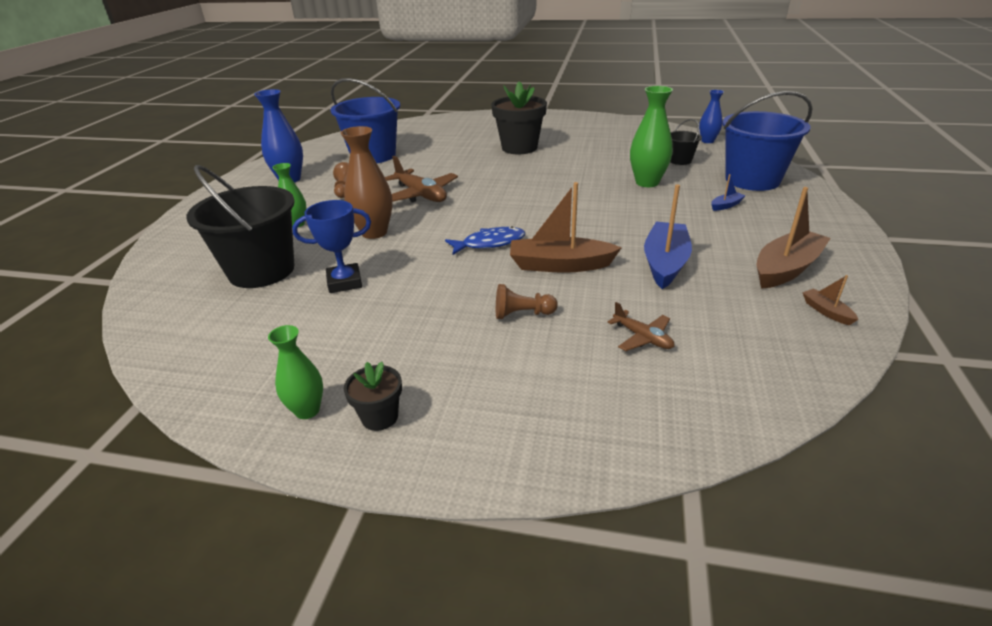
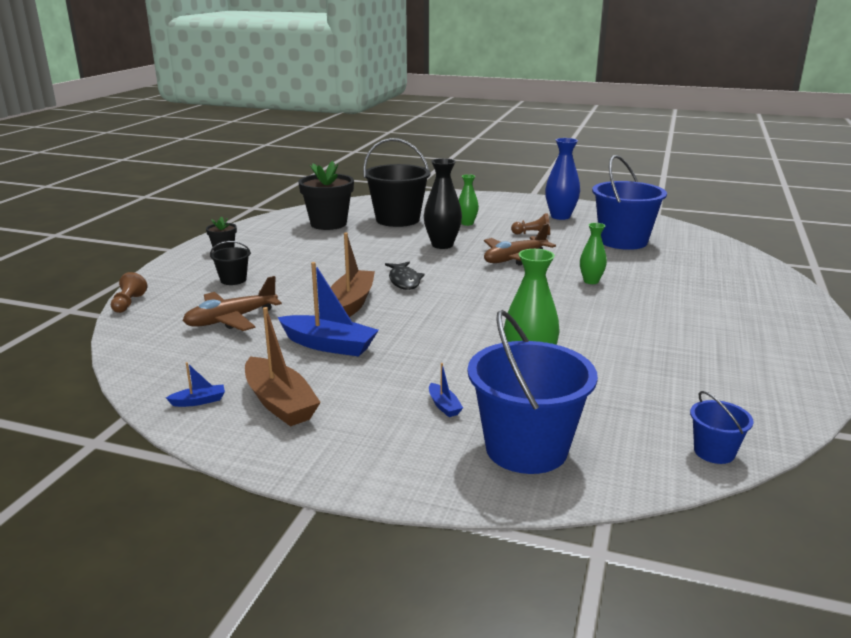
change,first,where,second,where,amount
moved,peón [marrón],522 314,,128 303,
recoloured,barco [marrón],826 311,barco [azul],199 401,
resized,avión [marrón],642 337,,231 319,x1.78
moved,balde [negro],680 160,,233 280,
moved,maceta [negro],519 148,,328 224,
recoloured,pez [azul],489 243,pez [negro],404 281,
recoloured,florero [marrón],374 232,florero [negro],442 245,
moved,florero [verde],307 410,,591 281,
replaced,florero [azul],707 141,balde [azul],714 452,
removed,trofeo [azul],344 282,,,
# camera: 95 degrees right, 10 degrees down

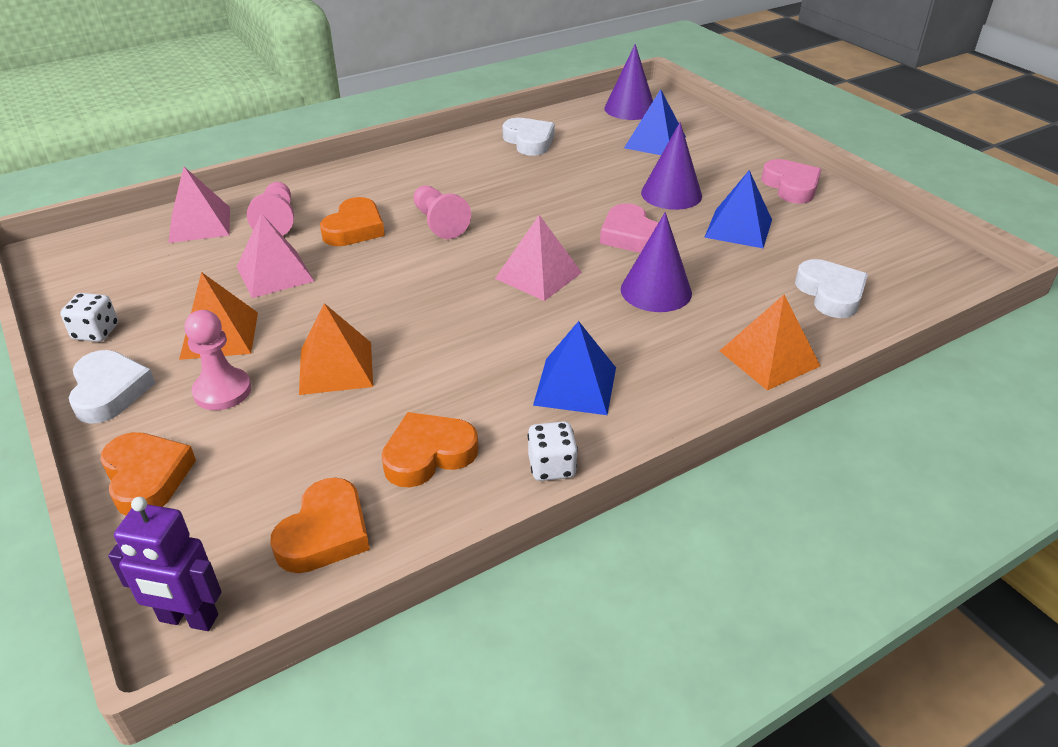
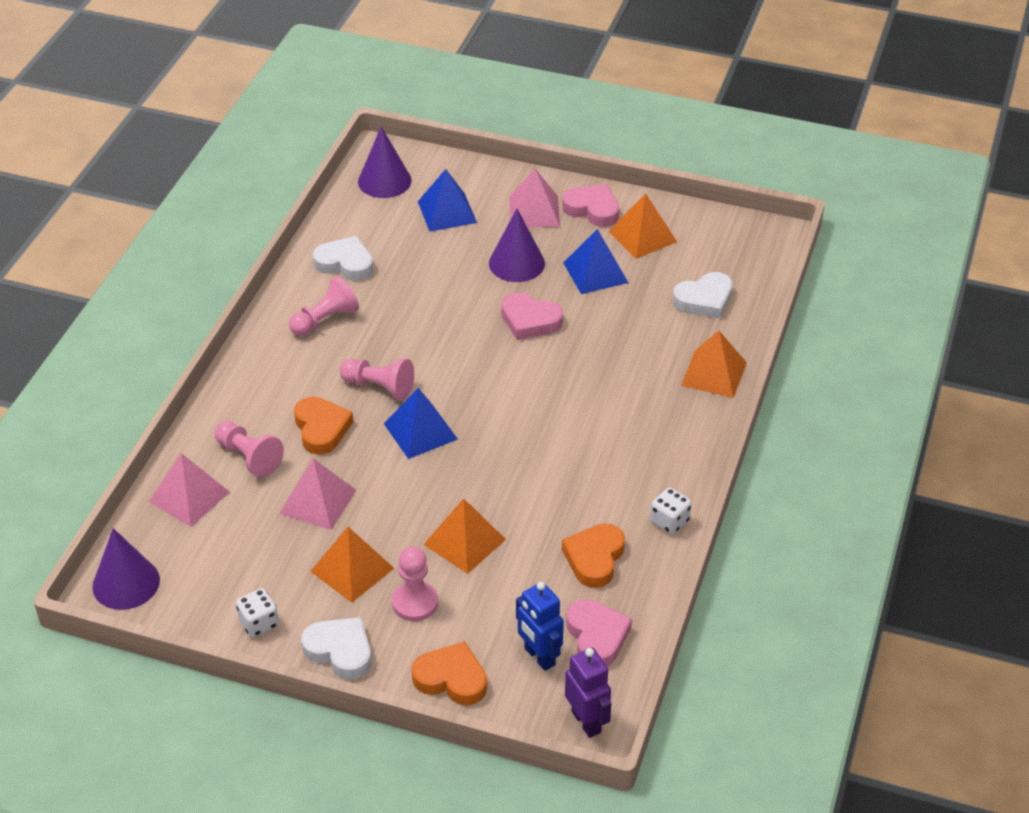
change,first,where,second,where,amount
moved,cono [morado],656 291,,126 583,
added,,,peón [rosa],325 320,
moved,pirámide [azul],575 385,,420 431,
moved,pirámide [rosa],538 275,,534 211,
added,,,robot [azul],539 656,
turned,robot [morado],188 619,,586 722,90 degrees counterclockwise
recoloured,corazón [naranja],325 533,corazón [rosa],596 636,
added,,,pirámide [naranja],642 236,
turned,corazón [blanco],830 294,,704 300,120 degrees clockwise
# camera: 40 degrees left, 5 degrees up

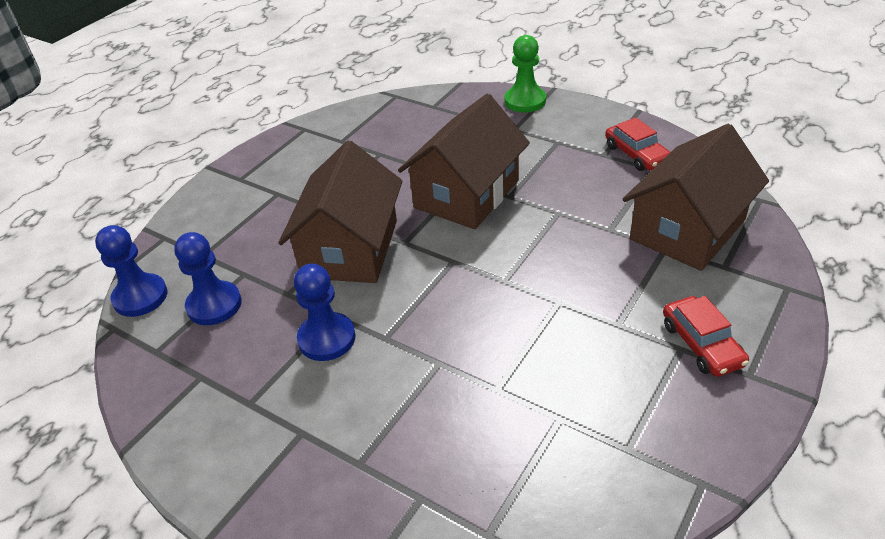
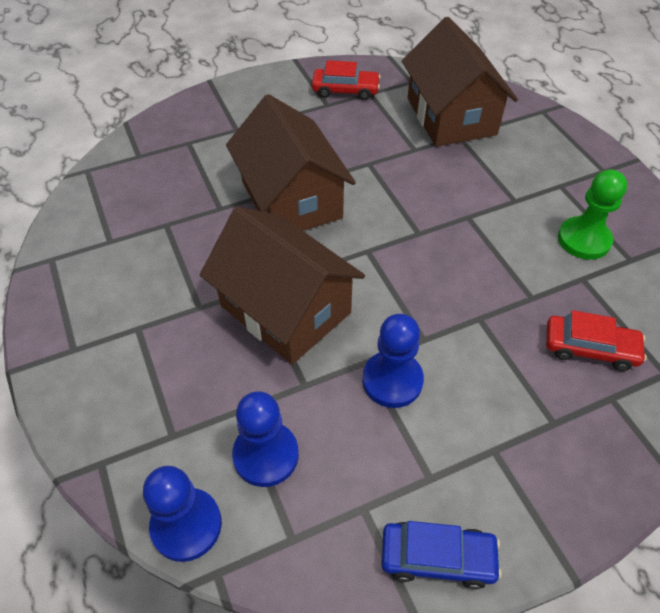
change,first,where,second,where,amount
added,,,coche [azul],437 558,
moved,coche [rojo],701 344,,590 348,
moved,peón [verde],525 101,,584 240,
# camera: 60 degrees left, 10 degrees up

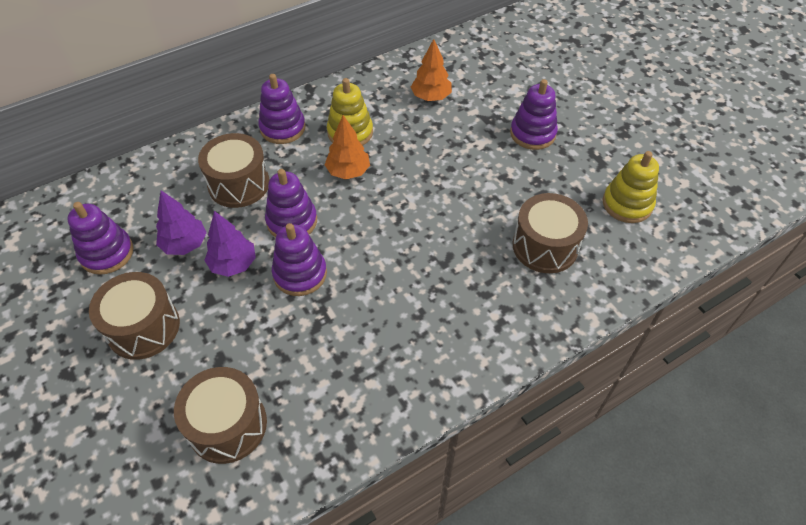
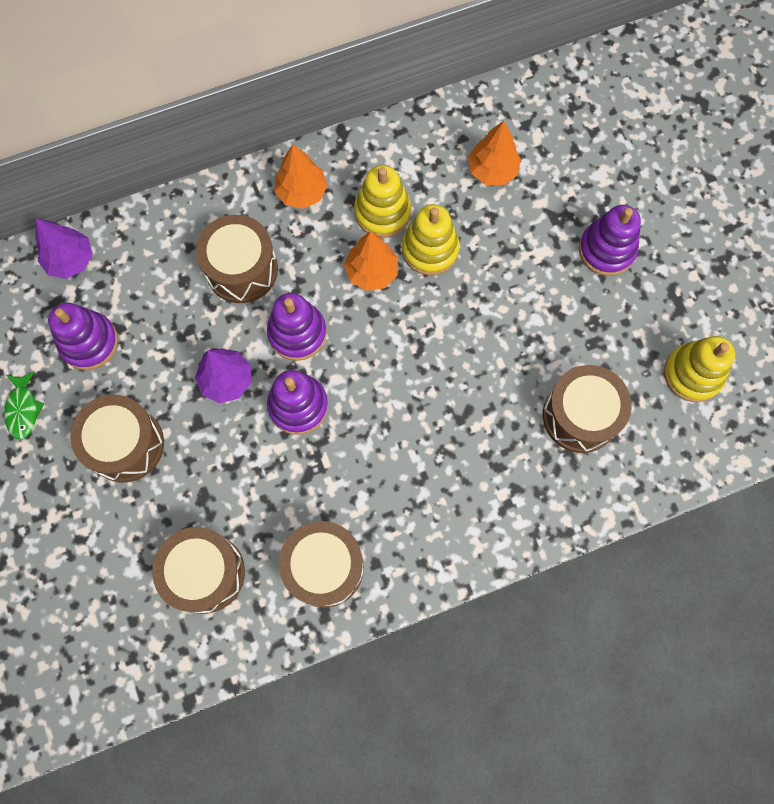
change,first,where,second,where,amount
added,,,pez [verde],23 409,
moved,árbol [morado],185 244,,70 260,
replaced,juguete apilable [morado],282 128,árbol [naranja],302 192,
added,,,tambor [marrón],324 567,
added,,,juguete apilable [amarillo],430 249,
# camera: 10 degrees right, 20 degrees up

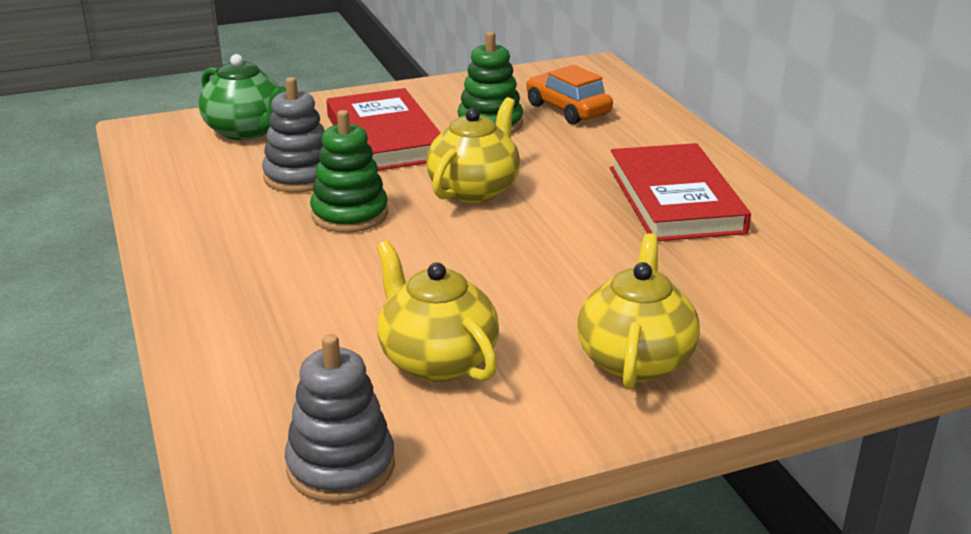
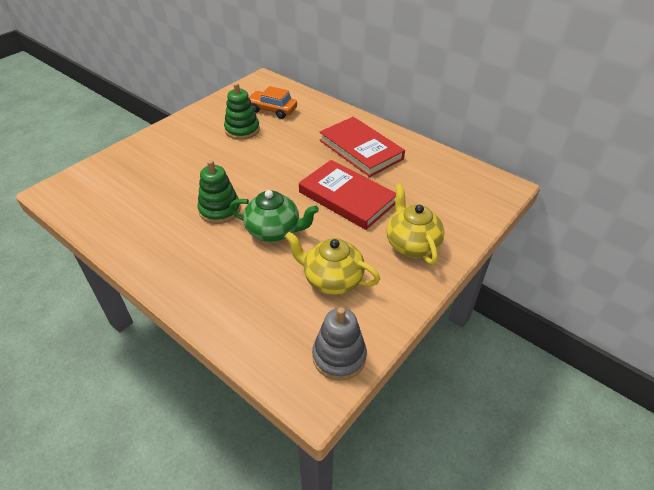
change,first,where,second,where,amount
moved,tetera [verde],247 131,,274 231,
moved,libro [rojo],385 137,,347 197,
removed,juguete apilable [gris],300 177,,,
removed,tetera [amarillo],474 190,,,
# camera: 30 degrees left, 15 degrees up

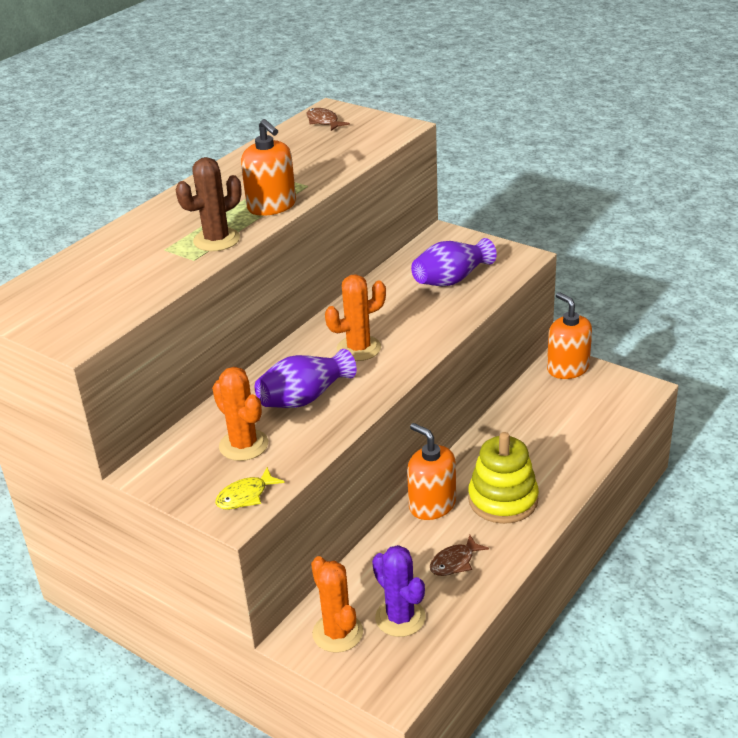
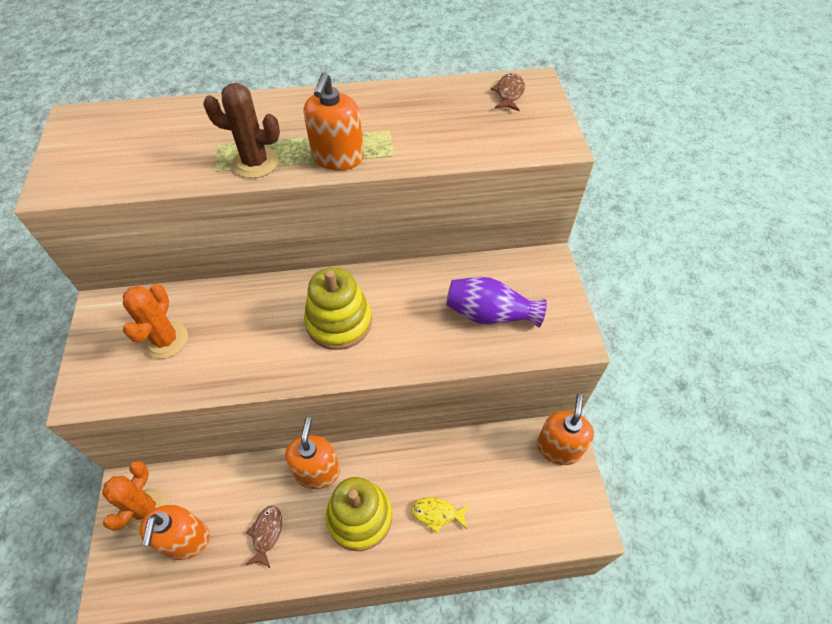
change,first,where,second,where,amount
replaced,cactus [morado],400 618,dispensador de jabón [naranja],185 540,
turned,pez [marrón],454 562,,266 534,90 degrees clockwise
replaced,cactus [naranja],358 348,juguete apilable [amarillo],339 322,
moved,pez [amarillo],245 496,,437 514,
removed,florero [morado],305 398,,,
# camera: 45 degrees right, 20 degrees up

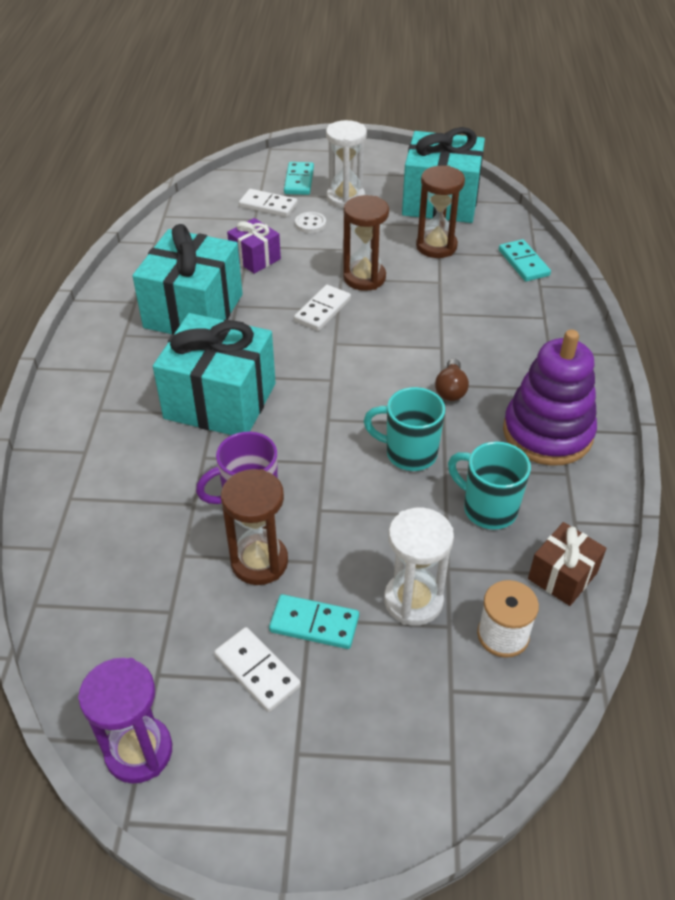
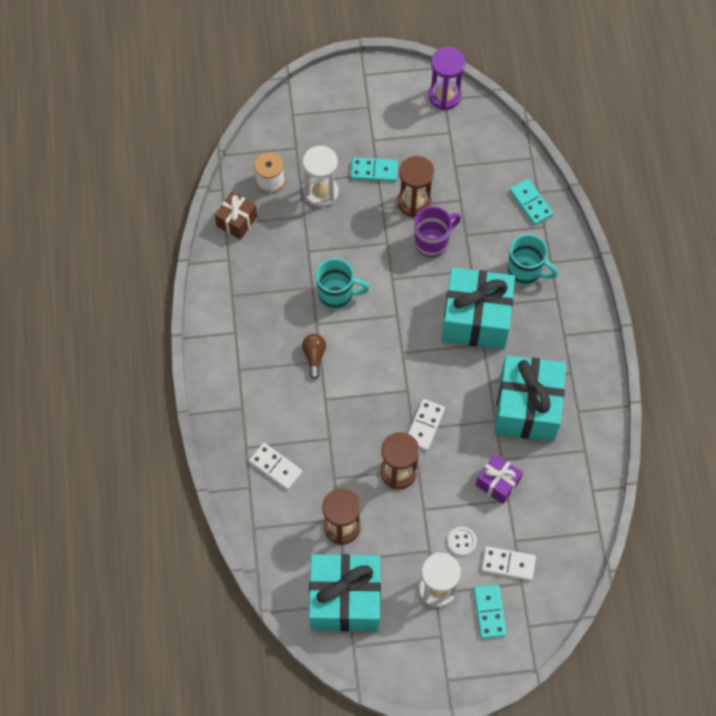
change,first,where,second,where,amount
moved,ficha de dominó [blanco],257 671,,275 467,
moved,taza [turquesa],488 509,,525 271,
moved,ficha de dominó [turquesa],523 263,,530 203,
removed,juguete apilable [morado],547 433,,,
# camera: 170 degrees right, 20 degrees up

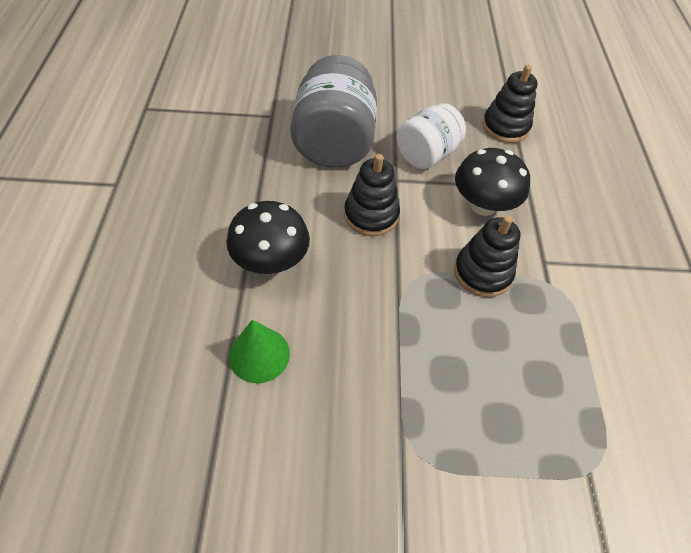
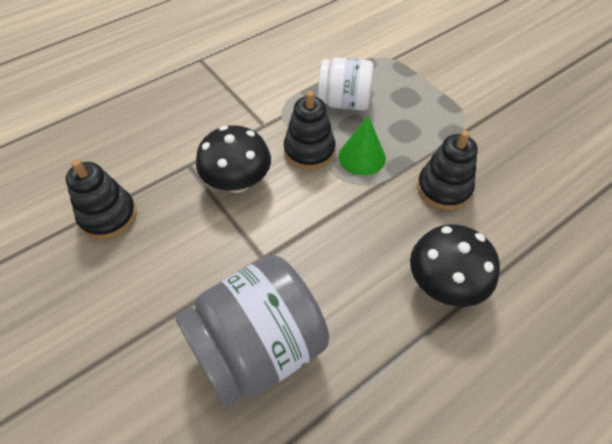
change,first,where,second,where,amount
moved,tarro [blanco],426 154,,344 102,
moved,cono [verde],259 354,,362 157,
moved,juguete apilable [negro],371 215,,443 188,
# camera: 125 degrees left, 0 degrees up

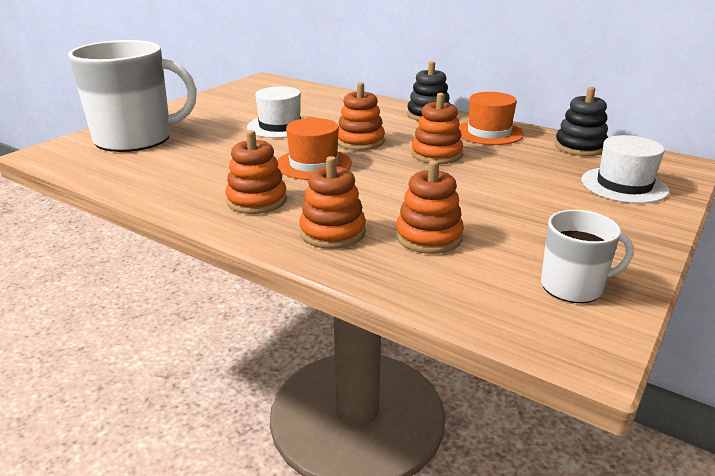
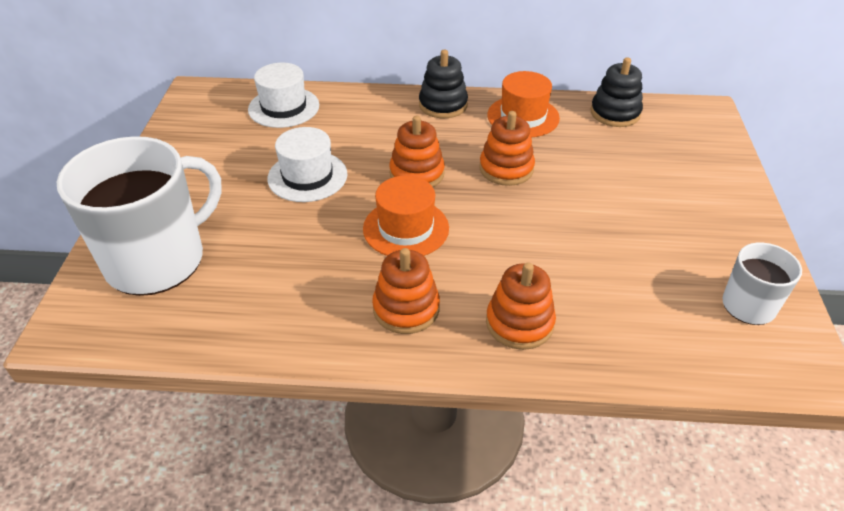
change,first,where,second,where,amount
moved,sombrero [blanco],624 185,,284 107,
removed,juguete apilable [naranja],428 237,,,
# camera: 30 degrees left, 15 degrees up

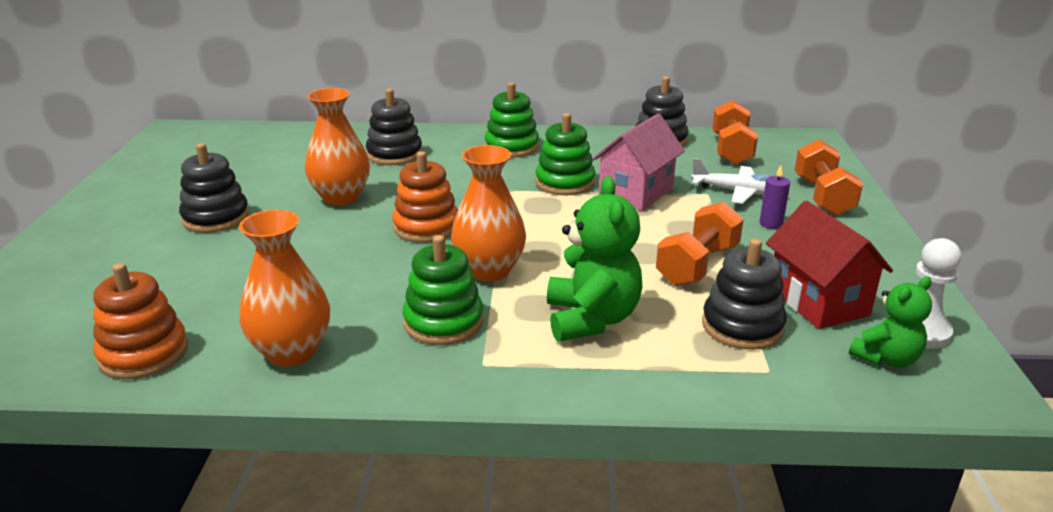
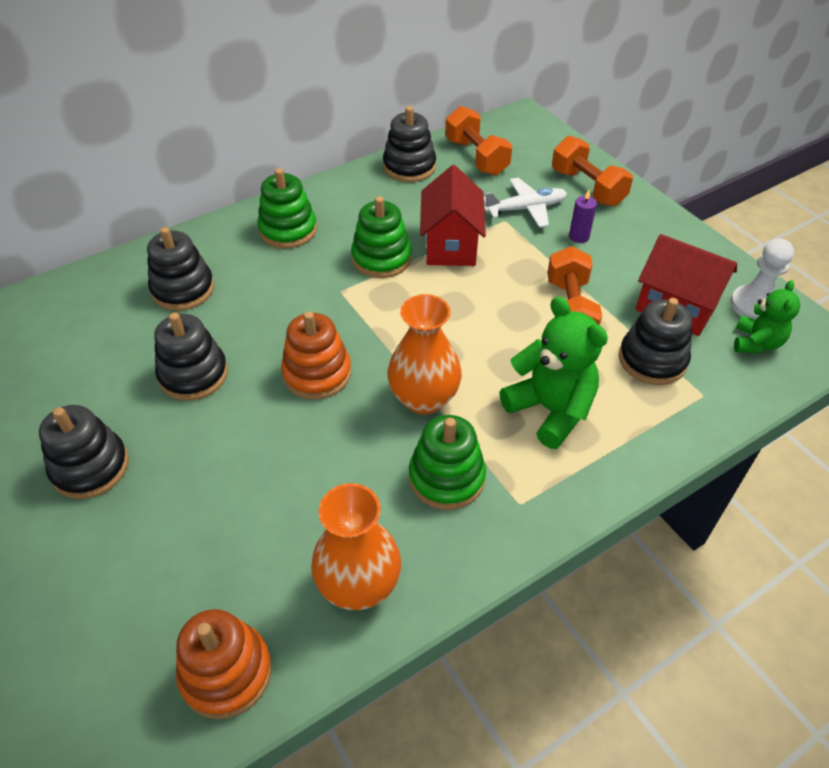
change,first,where,second,where,amount
replaced,florero [naranja],341 197,juguete apilable [negro],193 374,
recoloured,casa [rosa],636 193,casa [rojo],451 245,
# camera: 35 degrees left, 20 degrees up

